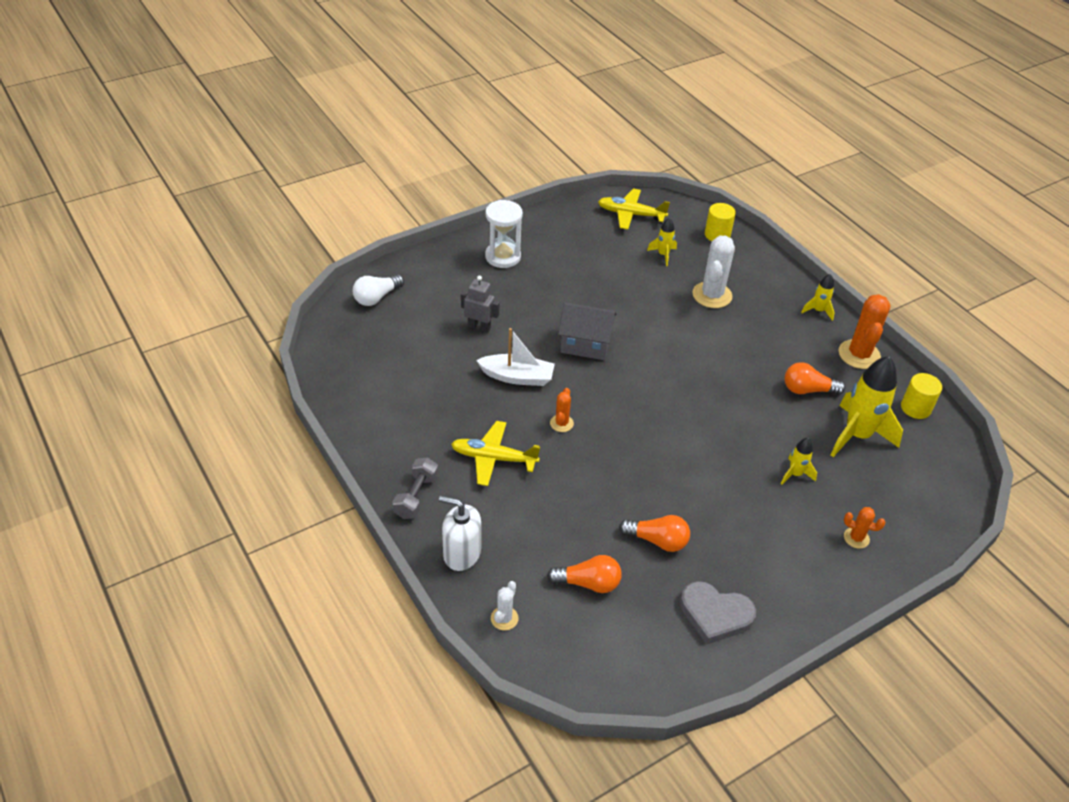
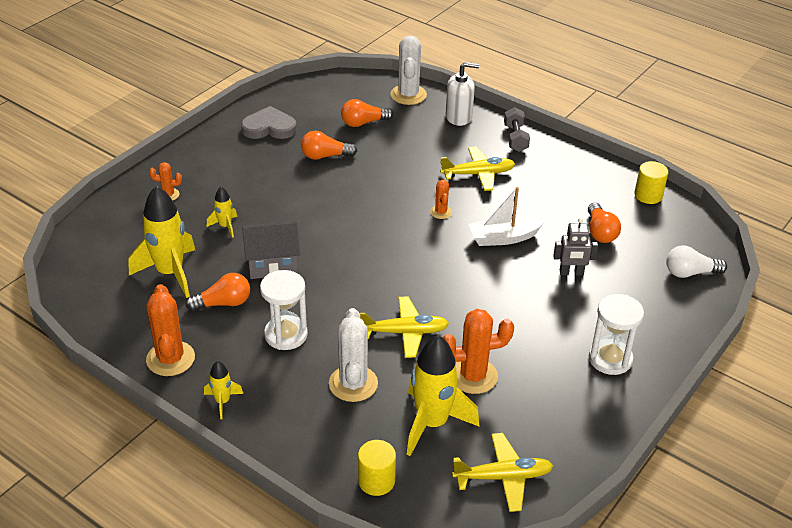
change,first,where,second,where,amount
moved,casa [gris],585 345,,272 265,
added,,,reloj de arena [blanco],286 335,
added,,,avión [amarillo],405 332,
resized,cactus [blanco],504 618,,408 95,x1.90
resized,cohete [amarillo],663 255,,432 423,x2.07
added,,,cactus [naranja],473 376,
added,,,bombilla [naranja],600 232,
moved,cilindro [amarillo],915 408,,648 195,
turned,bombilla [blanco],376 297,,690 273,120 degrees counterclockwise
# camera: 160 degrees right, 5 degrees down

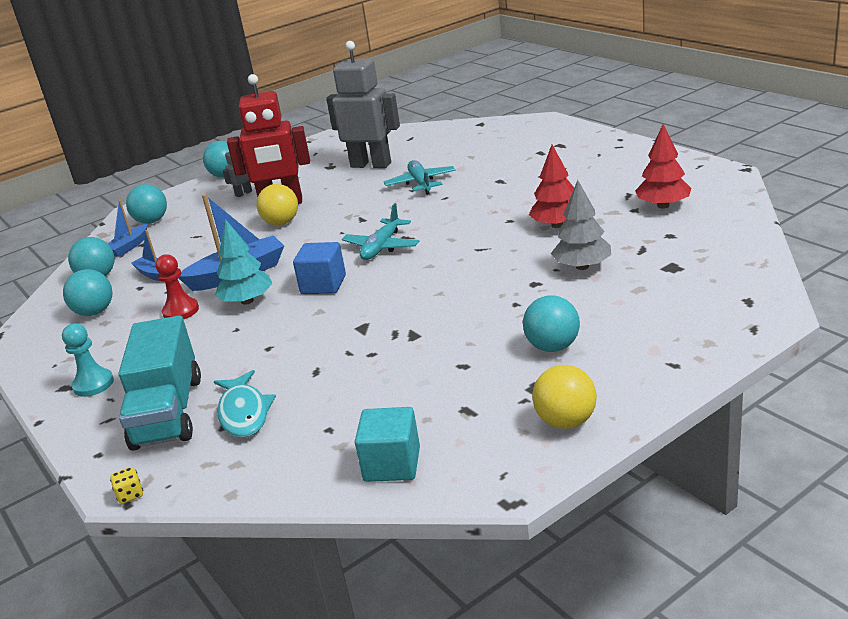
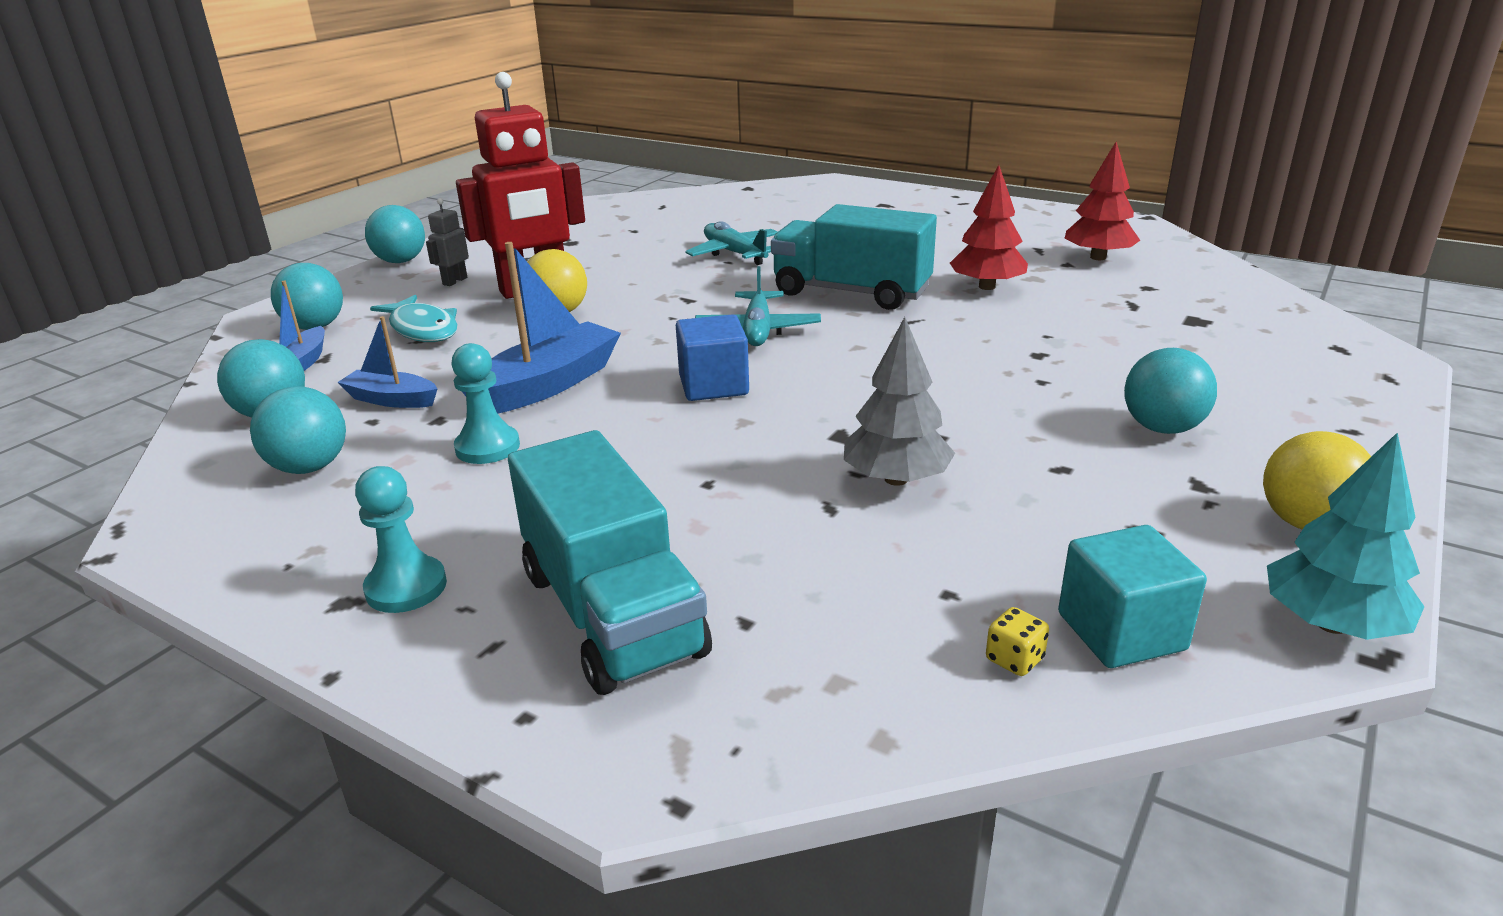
change,first,where,second,where,amount
moved,pez [turquesa],244 413,,422 329,
recoloured,peón [rojo],181 311,peón [turquesa],487 447,
added,,,camión [turquesa],851 292,
moved,árbol [gris],582 266,,896 479,
moved,dado [amarillo],130 495,,1014 659,
moved,árbol [turquesa],247 301,,1331 624,
removed,robot [gris],371 165,,,
# camera: 25 degrees left, 0 degrees up

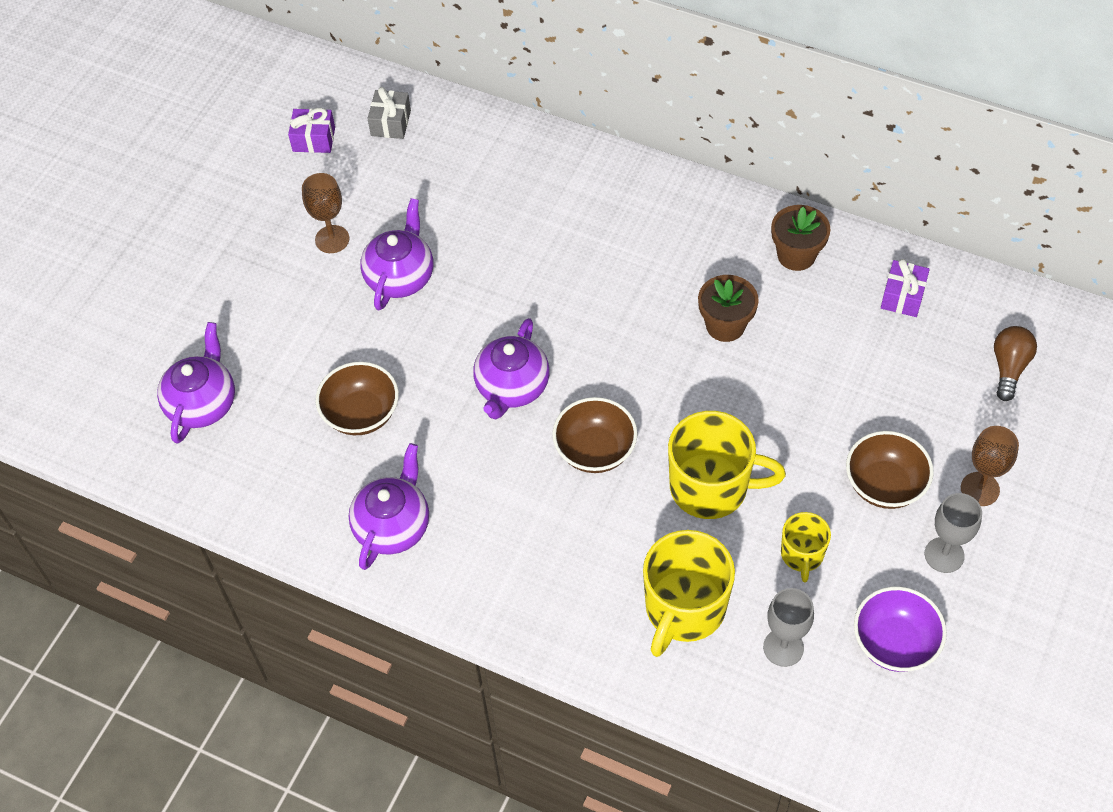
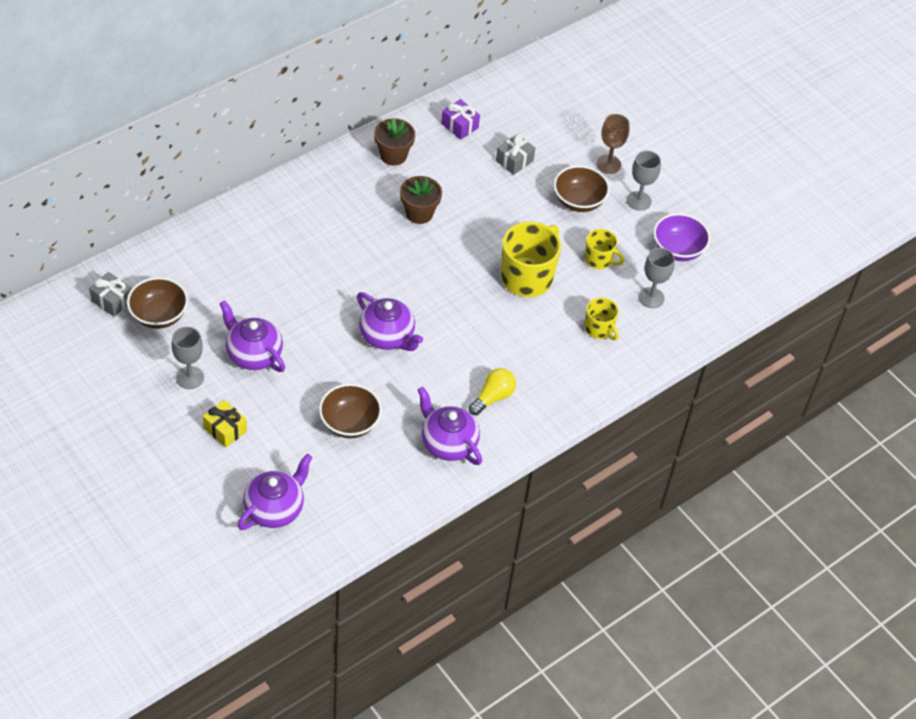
change,first,where,second,where,amount
moved,cuenco [marrón],595 450,,159 315,
recoloured,copa [marrón],332 239,copa [gris],190 377,
added,,,regalo [amarillo],225 429,
turned,tetera [morado],202 403,,275 508,90 degrees clockwise
added,,,bombilla [amarillo],493 397,
added,,,regalo [gris],514 161,
resized,taza [amarillo],684 609,,599 329,x0.55
removed,regalo [morado],314 139,,,
removed,bombilla [marrón],1009 367,,,
# camera: 70 degrees left, 5 degrees down

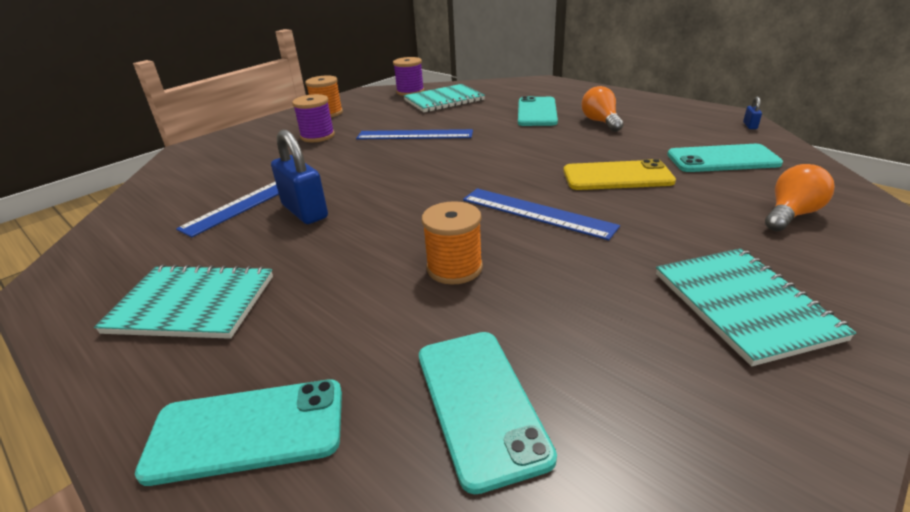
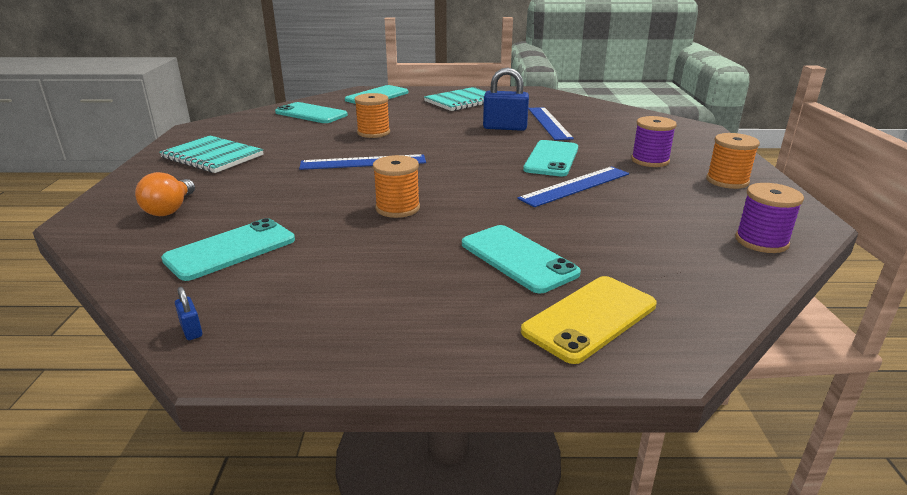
change,first,where,second,where,amount
added,,,carrete [naranja],397 208,
moved,móvil [amarillo],617 176,,590 318,
added,,,móvil [turquesa],551 159,
removed,cuaderno [turquesa],444 100,,,
removed,bombilla [naranja],600 122,,,
# camera: 135 degrees right, 5 degrees down

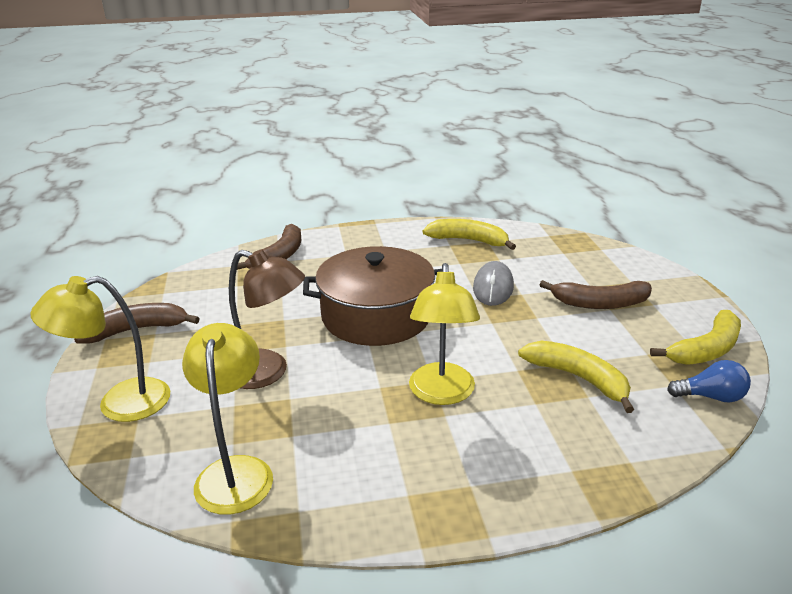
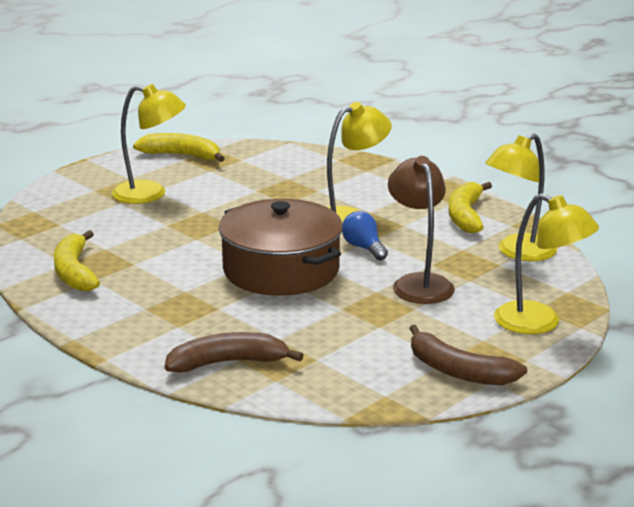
change,first,where,second,where,amount
replaced,plátano [marrón],600 303,lámpara [amarillo],150 194,
moved,bombilla [azul],710 397,,364 248,
moved,plátano [amarillo],578 378,,465 216,
removed,ratón [gris],493 287,,,
# camera: 125 degrees left, 5 degrees down

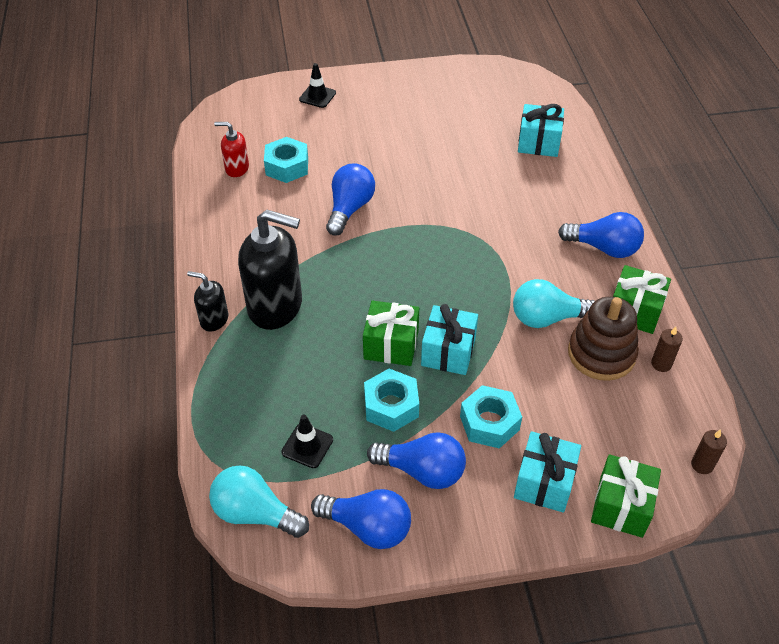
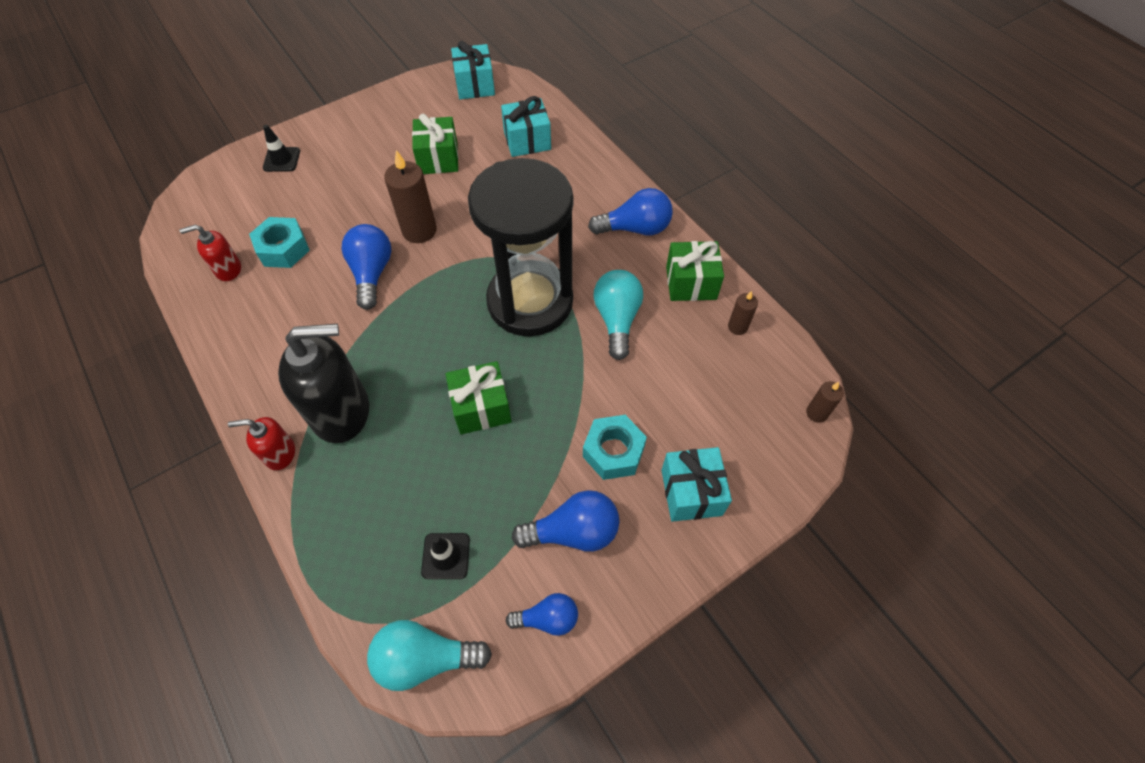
change,first,where,second,where,amount
recoloured,dispensador de jabón [negro],214 319,dispensador de jabón [rojo],280 453,
added,,,vela [marrón],419 230,
moved,regalo [verde],621 506,,438 158,
moved,regalo [turquesa],448 352,,475 85,
added,,,reloj de arena [negro],530 301,
resized,bombilla [azul],367 527,,547 618,x0.64
turned,bombilla [turquesa],547 318,,617 320,120 degrees clockwise
removed,tuerca [turquesa],391 406,,,
removed,juguete apilable [marrón],601 354,,,
# camera: 25 degrees left, 10 degrees up

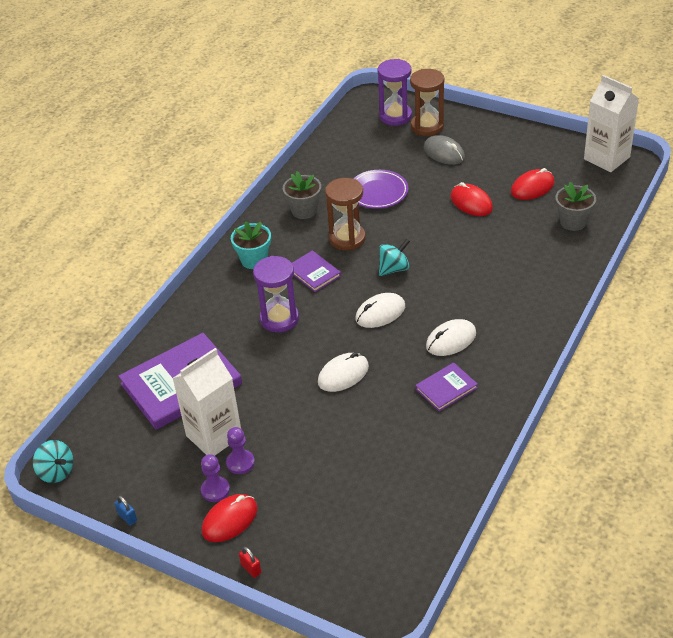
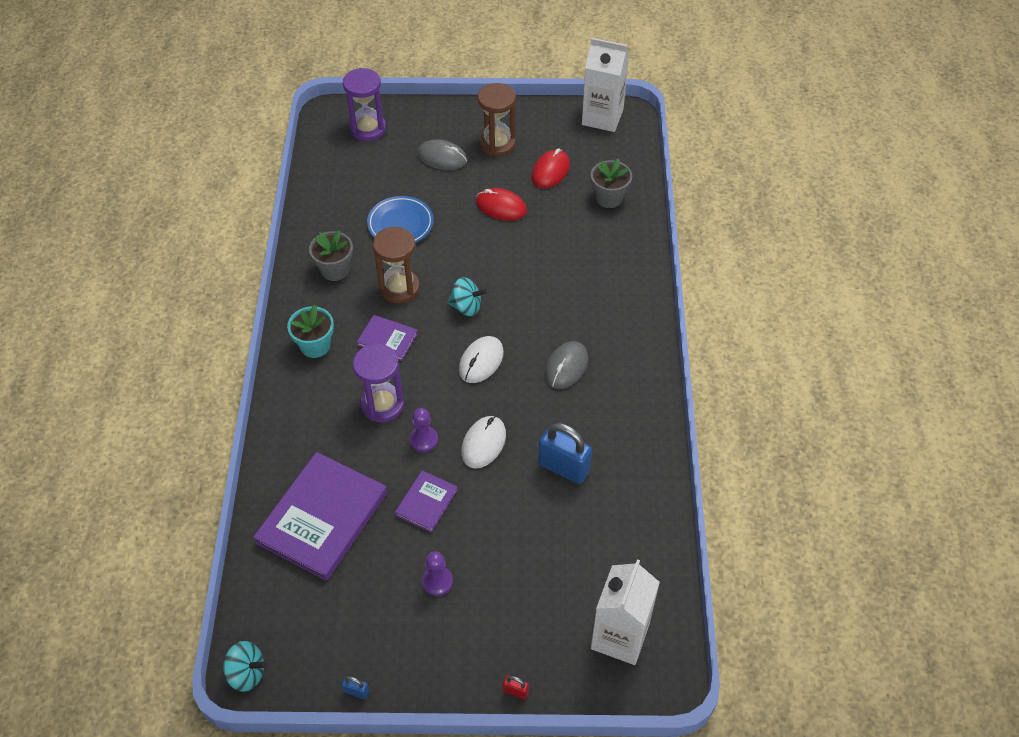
change,first,where,second,where,amount
recoloured,plato [morado],378 192,plato [azul],400 224,
moved,libro [morado],446 388,,426 502,
moved,peón [morado],215 490,,424 440,
turned,peonza [turquesa],394 269,,466 307,75 degrees clockwise
moved,reloj de arena [marrón],427 126,,497 144,
added,,,candado [azul],563 467,
recoloured,ratón [blanco],451 340,ratón [gris],566 367,
moved,cartón de leche [blanco],214 436,,620 636,
removed,ratón [rojo],230 520,,,
# camera: 30 degrees left, 10 degrees up

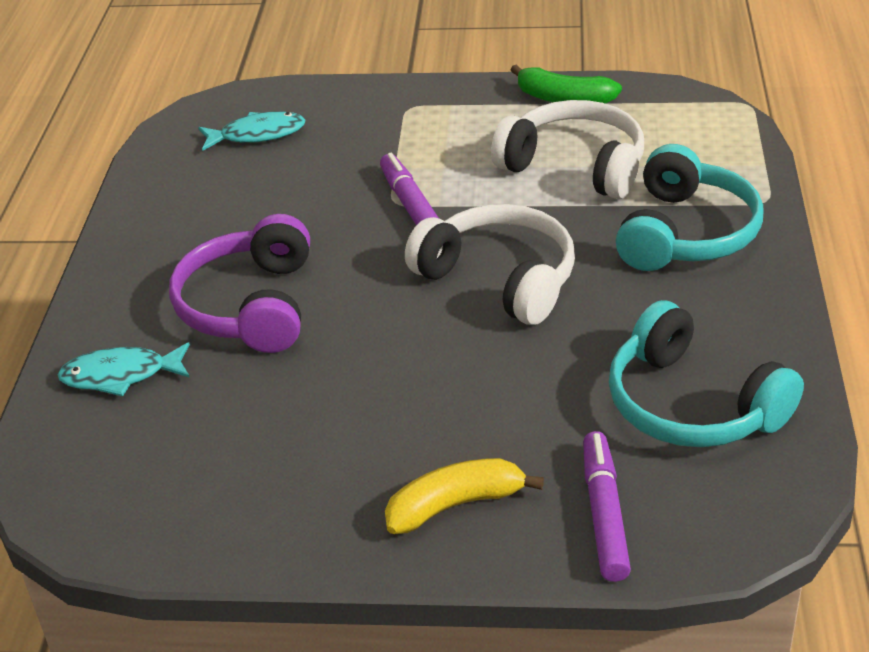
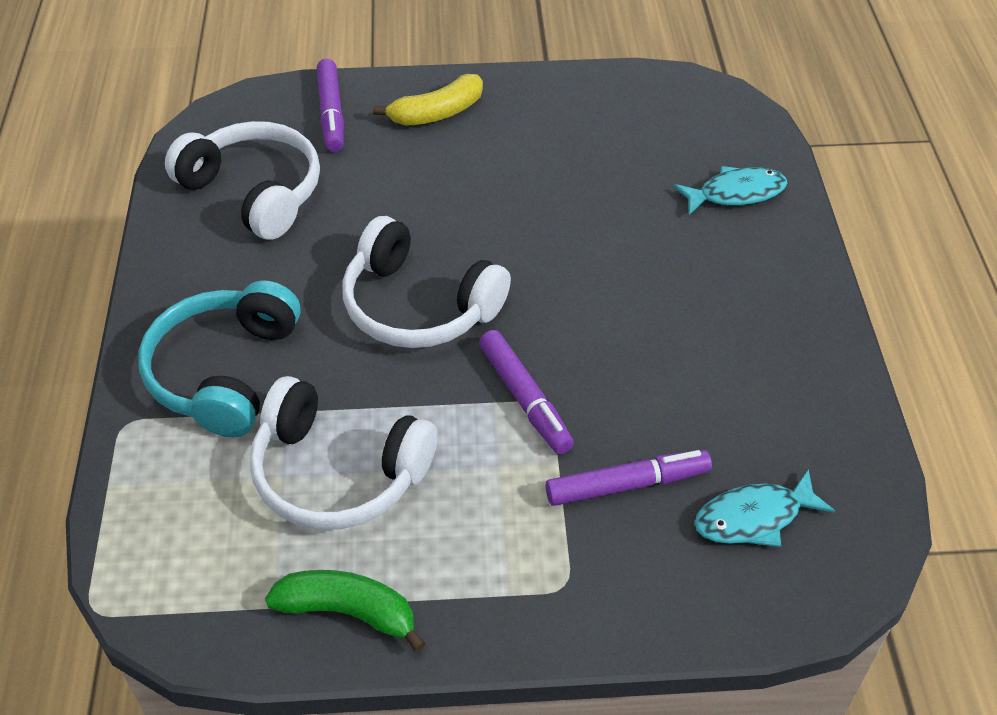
change,first,where,second,where,amount
recoloured,auriculares [turquesa],692 404,auriculares [blanco],254 192,
added,,,rotulador [morado],627 485,
removed,auriculares [morado],250 306,,,
# camera: 170 degrees right, 10 degrees up

